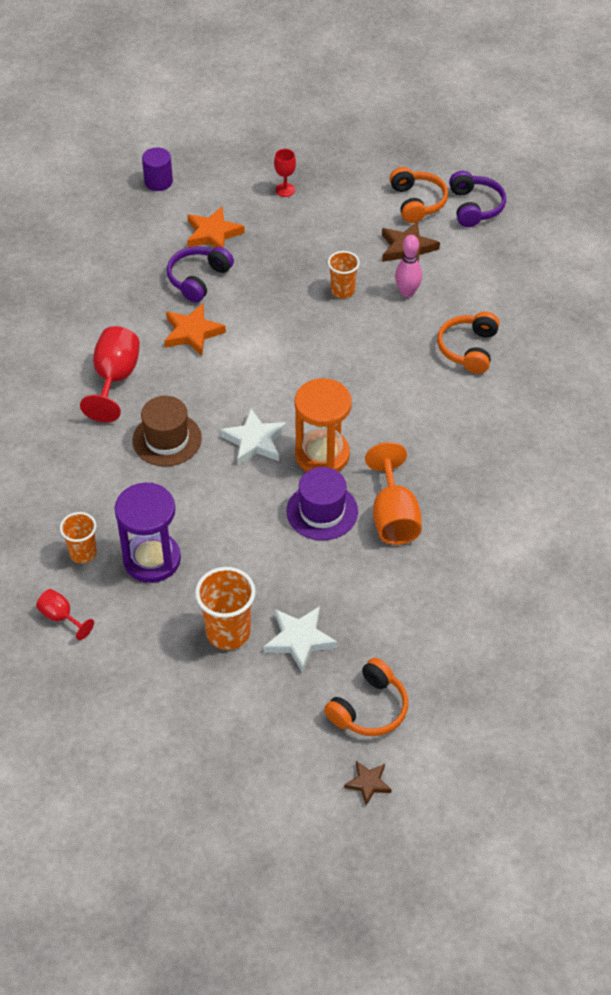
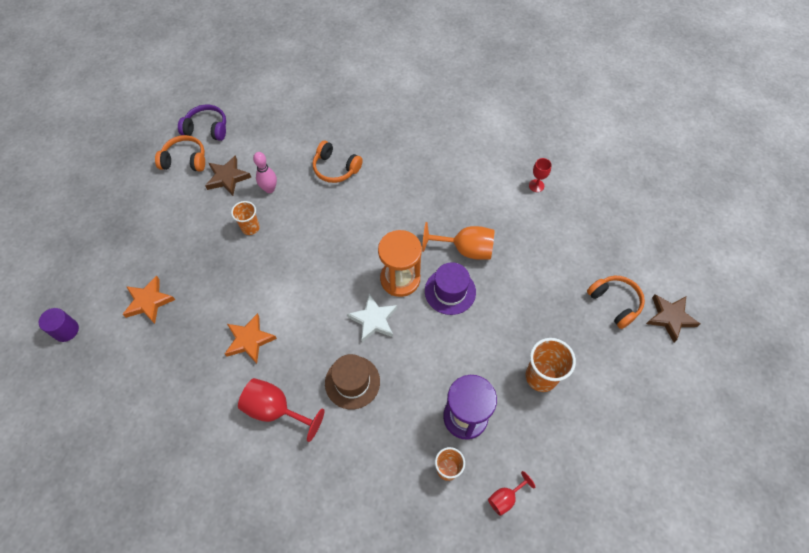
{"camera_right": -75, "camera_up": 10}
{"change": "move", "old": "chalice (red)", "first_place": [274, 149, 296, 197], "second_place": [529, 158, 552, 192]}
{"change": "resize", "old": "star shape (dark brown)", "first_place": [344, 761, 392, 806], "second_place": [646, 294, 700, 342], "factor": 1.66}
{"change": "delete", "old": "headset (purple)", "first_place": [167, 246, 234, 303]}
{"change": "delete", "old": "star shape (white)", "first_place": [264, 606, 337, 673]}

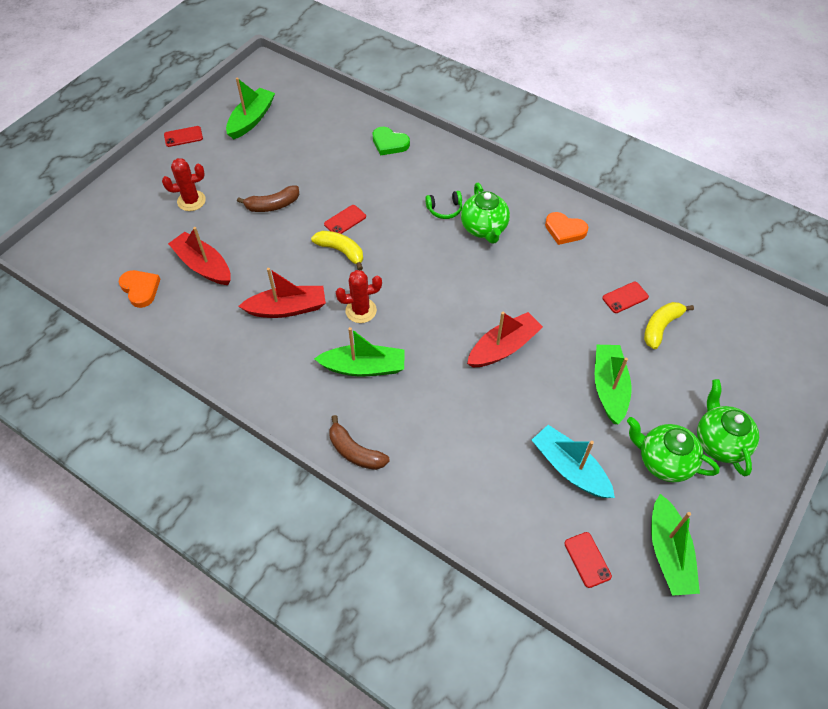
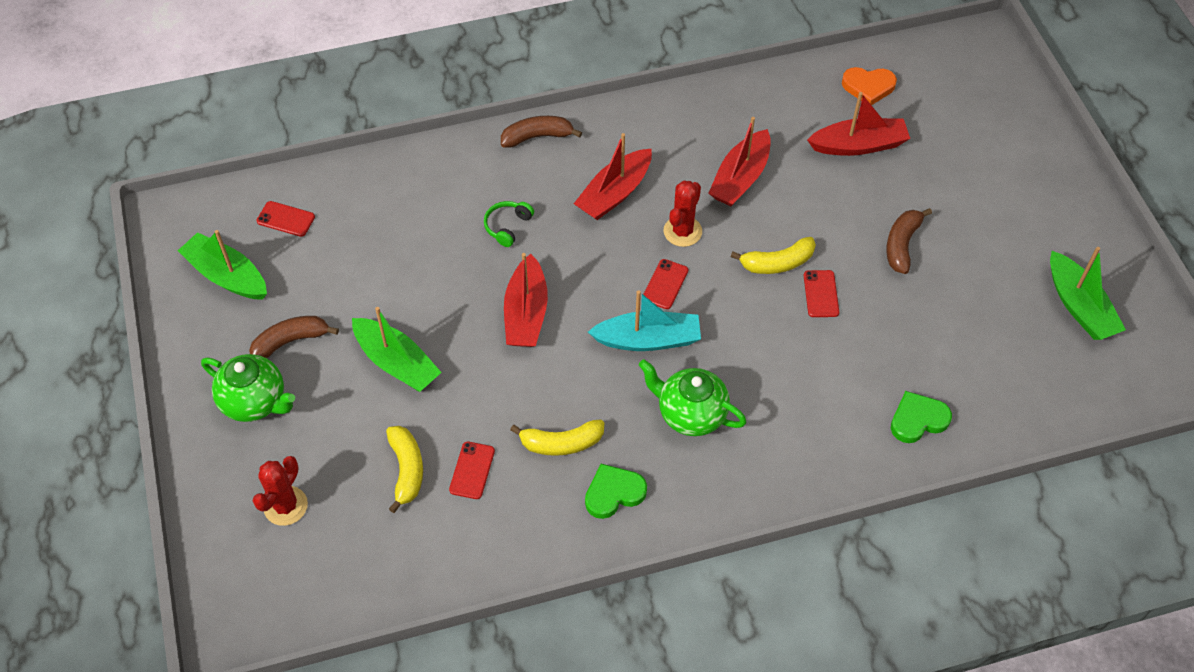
{"camera_right": 130, "camera_up": 0}
{"change": "replace", "old": "china teapot (leaf-green)", "new": "banana (dark brown)", "first_place": [627, 417, 720, 482], "second_place": [249, 316, 339, 358]}
{"change": "move", "old": "prickly plant (red)", "first_place": [162, 158, 206, 211], "second_place": [253, 456, 308, 526]}
{"change": "move", "old": "headset (leaf-green)", "first_place": [425, 191, 462, 219], "second_place": [484, 201, 534, 247]}
{"change": "insert", "new": "banana (yellow)", "second_place": [510, 420, 604, 456]}
{"change": "recolor", "old": "sailboat (leaf-green)", "new": "sailboat (red)", "first_place": [314, 327, 405, 377], "second_place": [574, 133, 652, 220]}
{"change": "recolor", "old": "love heart (orange-coloured)", "new": "love heart (leaf-green)", "first_place": [545, 212, 588, 245], "second_place": [585, 464, 647, 519]}
{"change": "move", "old": "sailboat (aqua)", "first_place": [532, 425, 615, 498], "second_place": [588, 290, 701, 351]}
{"change": "move", "old": "phone (red)", "first_place": [164, 126, 203, 147], "second_place": [643, 259, 688, 309]}

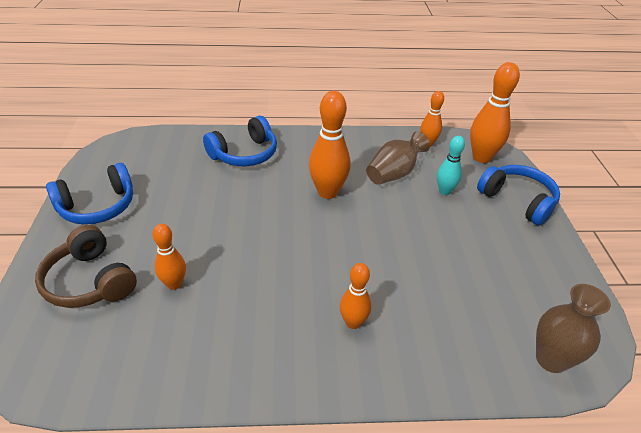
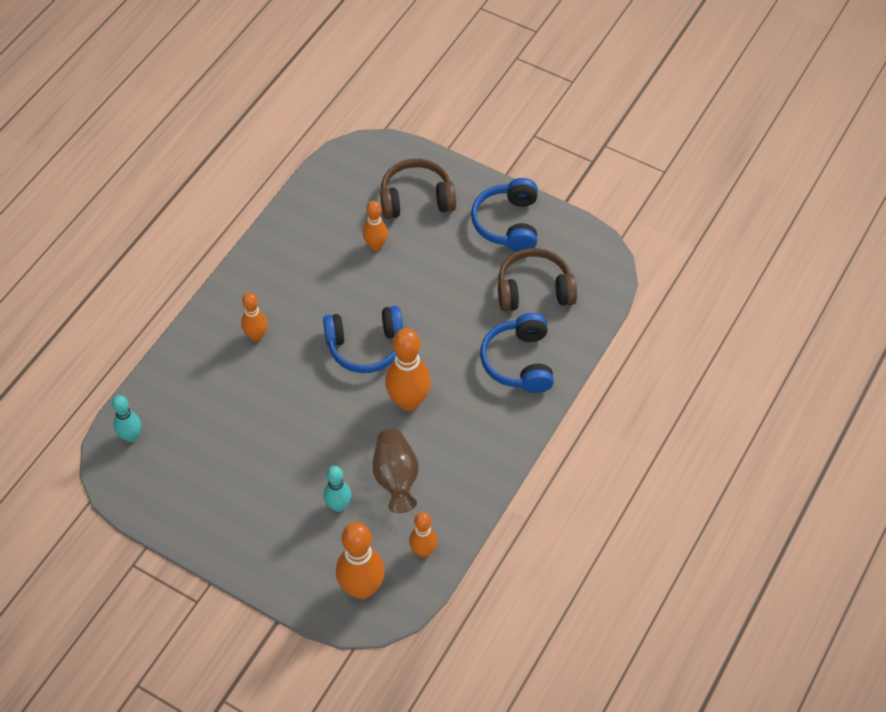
{"camera_right": 125, "camera_up": 15}
{"change": "replace", "old": "vase (dark brown)", "new": "skittle (aqua)", "first_place": [536, 284, 611, 373], "second_place": [112, 395, 141, 443]}
{"change": "move", "old": "headset (cobalt)", "first_place": [477, 165, 560, 226], "second_place": [323, 306, 403, 373]}
{"change": "insert", "new": "headset (dark brown)", "second_place": [498, 248, 577, 311]}

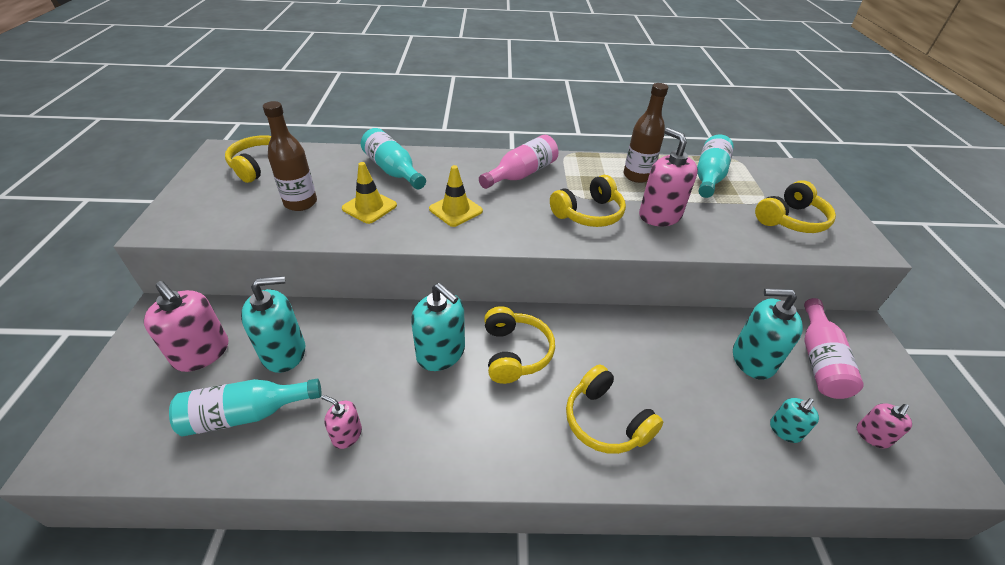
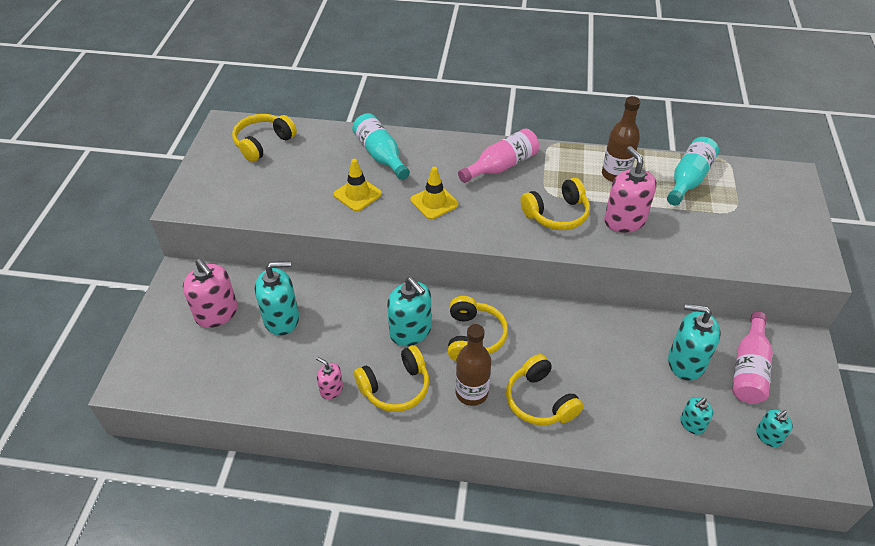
{"camera_right": 10, "camera_up": 5}
{"change": "move", "old": "headset (yellow)", "first_place": [755, 180, 836, 233], "second_place": [354, 345, 430, 412]}
{"change": "move", "old": "bottle (dark brown)", "first_place": [263, 101, 317, 211], "second_place": [455, 324, 491, 406]}
{"change": "recolor", "old": "soap dispenser (pink)", "new": "soap dispenser (aqua)", "first_place": [857, 403, 912, 449], "second_place": [756, 409, 793, 447]}
{"change": "delete", "old": "bottle (aqua)", "first_place": [169, 378, 322, 437]}

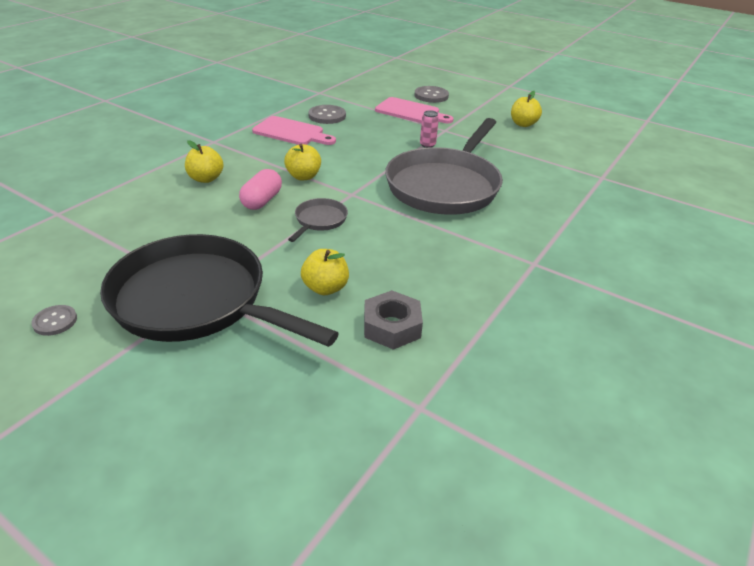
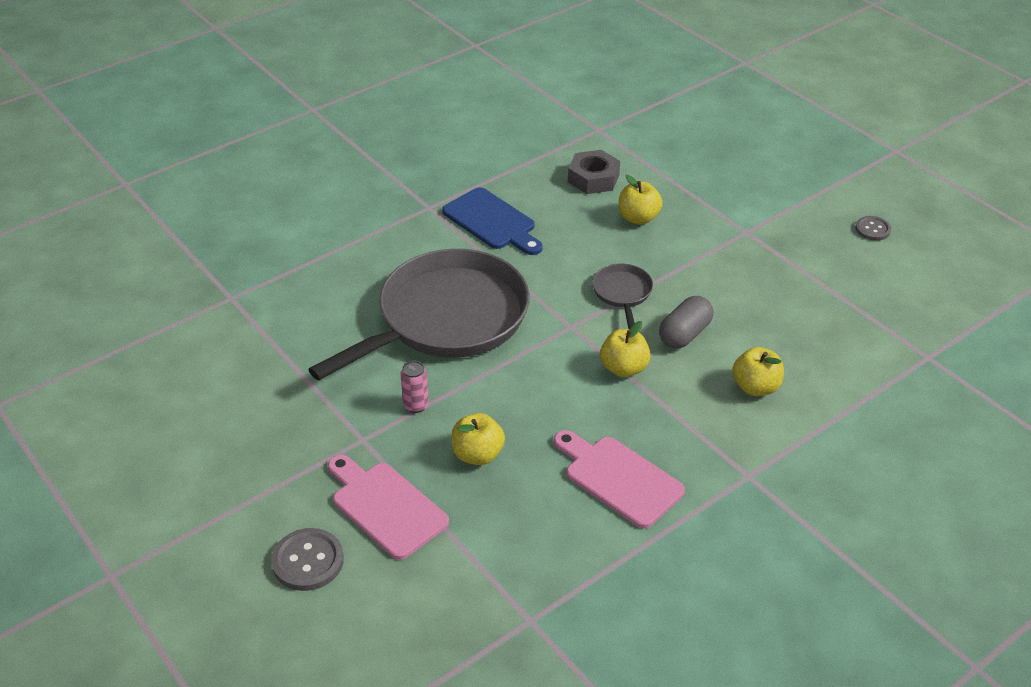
{"camera_right": -160, "camera_up": 5}
{"change": "insert", "new": "bread board (cobalt)", "second_place": [442, 187, 543, 255]}
{"change": "move", "old": "toy apple (yellow)", "first_place": [511, 91, 542, 127], "second_place": [452, 413, 505, 465]}
{"change": "rotate", "old": "pan (gray)", "first_place": [288, 198, 348, 242], "second_place": [592, 264, 653, 329], "degrees": 135}
{"change": "recolor", "old": "pill (pink)", "new": "pill (gray)", "first_place": [239, 169, 282, 210], "second_place": [659, 296, 714, 349]}
{"change": "delete", "old": "pan (ebony)", "first_place": [100, 234, 339, 347]}
{"change": "delete", "old": "shirt button (gray)", "first_place": [308, 105, 346, 124]}

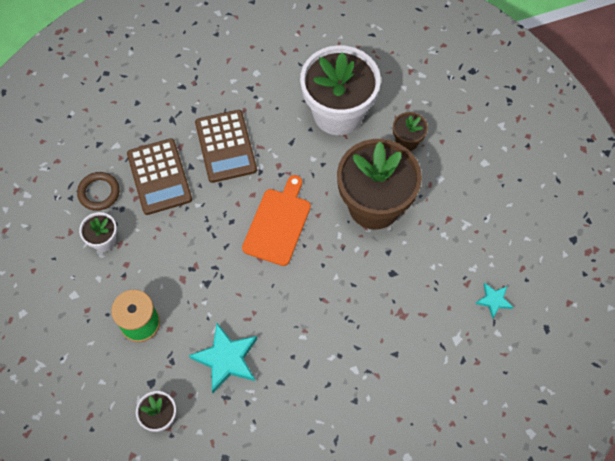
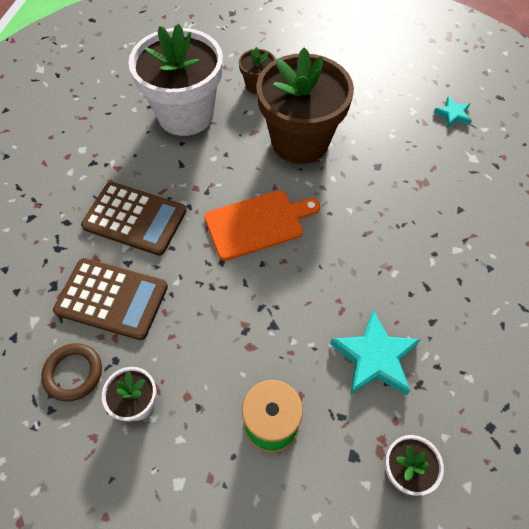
{"camera_right": -55, "camera_up": -5}
{"change": "rotate", "old": "bread board (orange-coloured)", "first_place": [242, 175, 311, 266], "second_place": [204, 190, 320, 261], "degrees": 105}

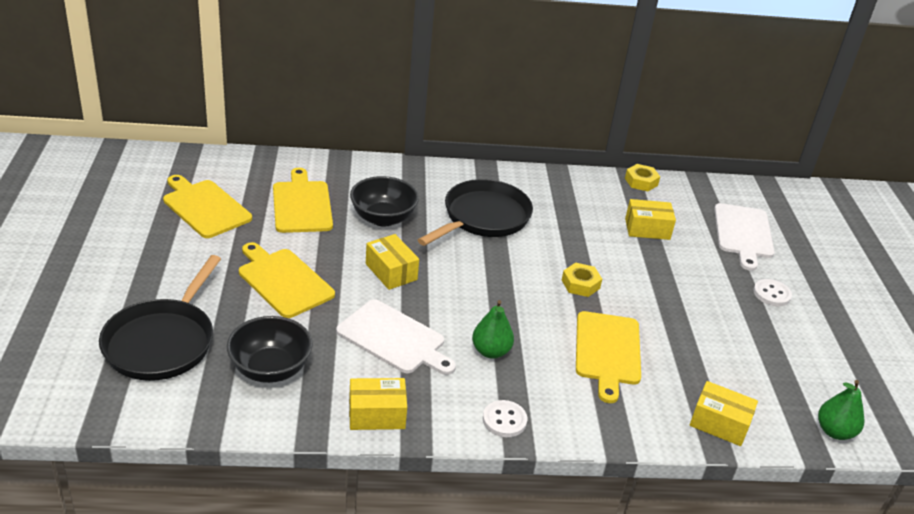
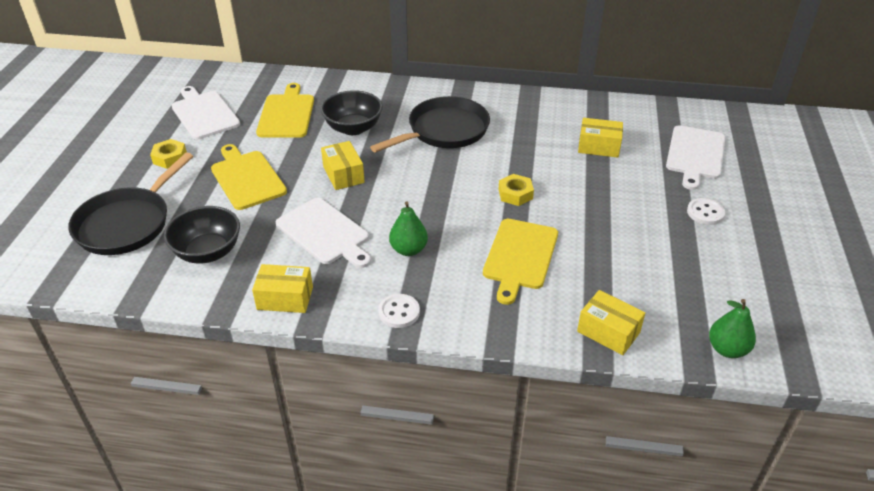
{"camera_right": 15, "camera_up": 5}
{"change": "move", "old": "nut (yellow)", "first_place": [625, 164, 660, 191], "second_place": [150, 139, 187, 169]}
{"change": "recolor", "old": "bread board (yellow)", "new": "bread board (white)", "first_place": [163, 175, 252, 238], "second_place": [171, 86, 240, 140]}

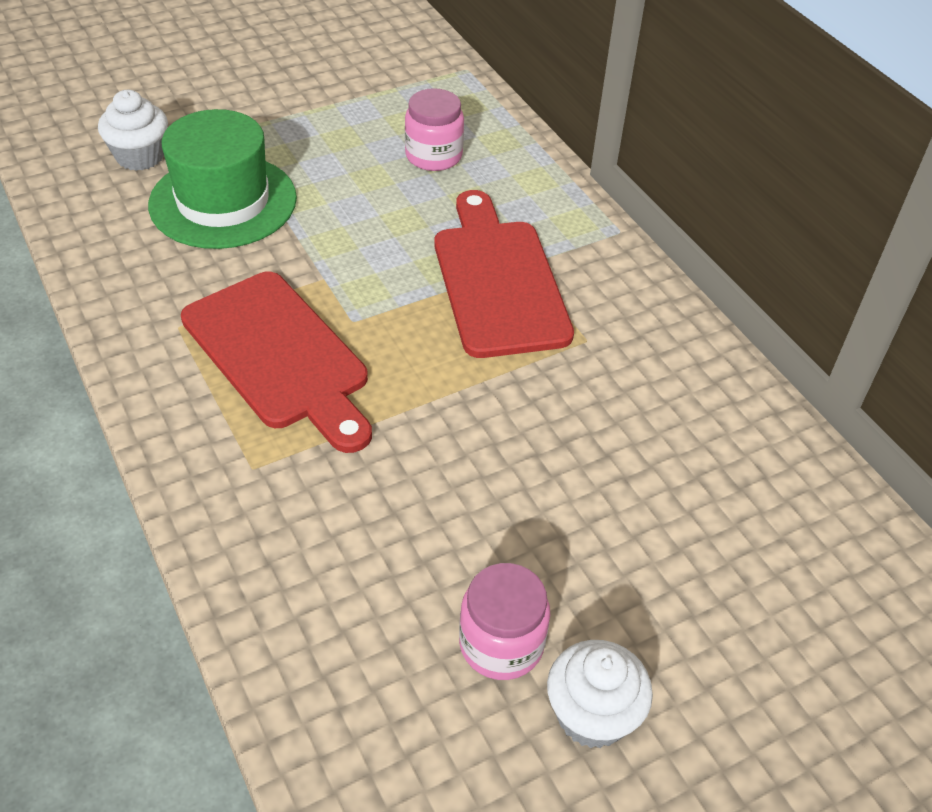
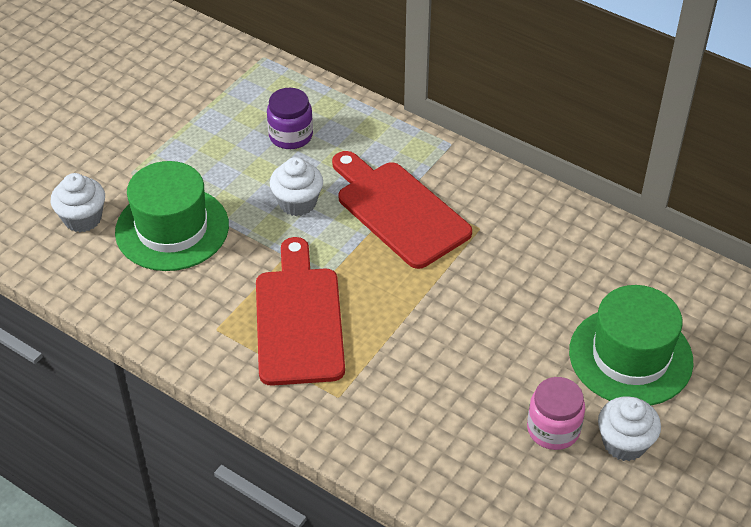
{"camera_right": -25, "camera_up": 0}
{"change": "rotate", "old": "bread board (red)", "first_place": [181, 272, 372, 453], "second_place": [256, 237, 345, 386], "degrees": -120}
{"change": "recolor", "old": "jam jar (pink)", "new": "jam jar (purple)", "first_place": [405, 88, 464, 171], "second_place": [267, 88, 313, 149]}
{"change": "insert", "new": "fairy cake (white)", "second_place": [270, 157, 323, 216]}
{"change": "insert", "new": "top hat (leaf-green)", "second_place": [569, 285, 694, 405]}

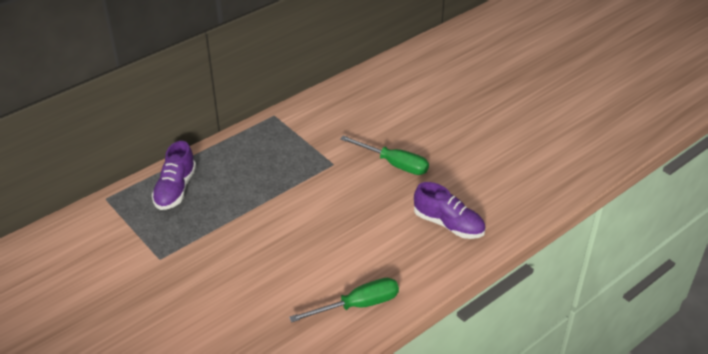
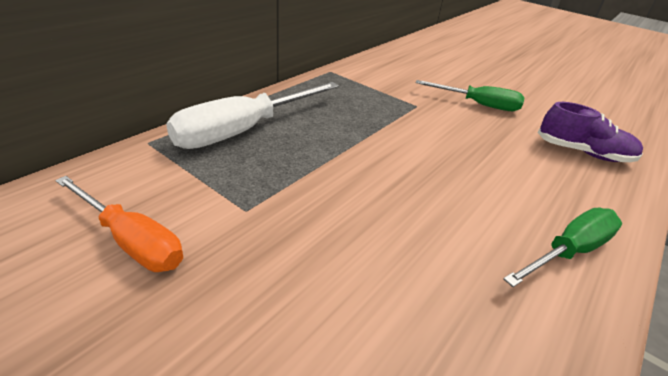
{"camera_right": -15, "camera_up": -5}
{"change": "insert", "new": "screwdriver (orange-coloured)", "second_place": [55, 176, 183, 272]}
{"change": "replace", "old": "sneaker (purple)", "new": "screwdriver (white)", "first_place": [152, 141, 196, 210], "second_place": [166, 82, 339, 149]}

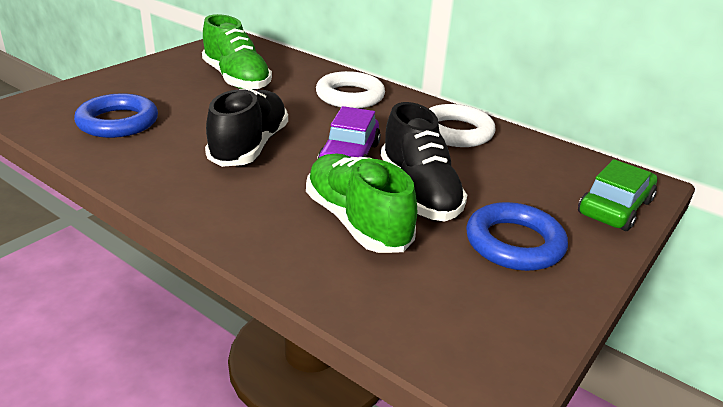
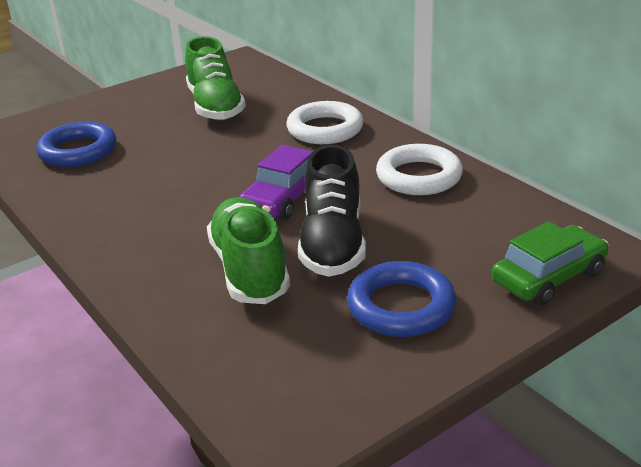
{"camera_right": 20, "camera_up": 0}
{"change": "delete", "old": "sneaker (ebony)", "first_place": [205, 88, 288, 167]}

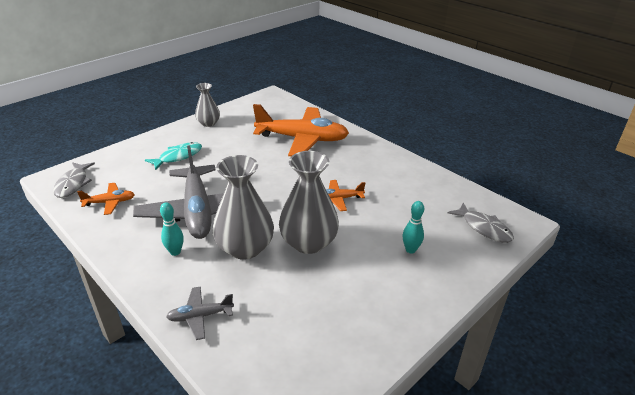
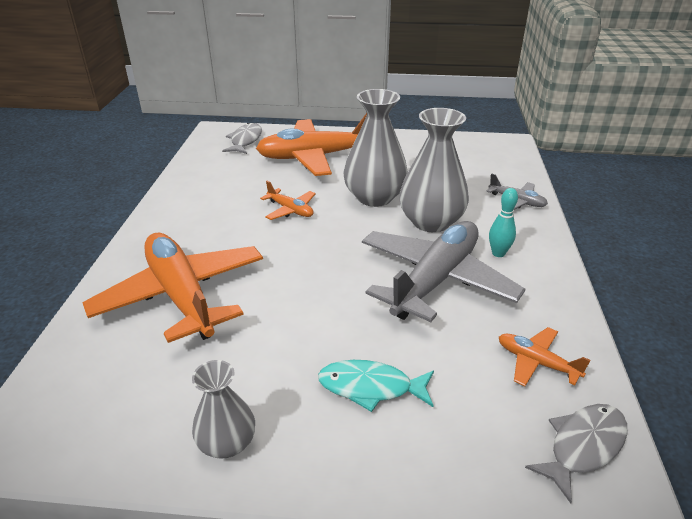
{"camera_right": -130, "camera_up": 0}
{"change": "replace", "old": "skittle (aqua)", "new": "toy plane (orange-coloured)", "first_place": [403, 201, 424, 254], "second_place": [256, 113, 367, 176]}

